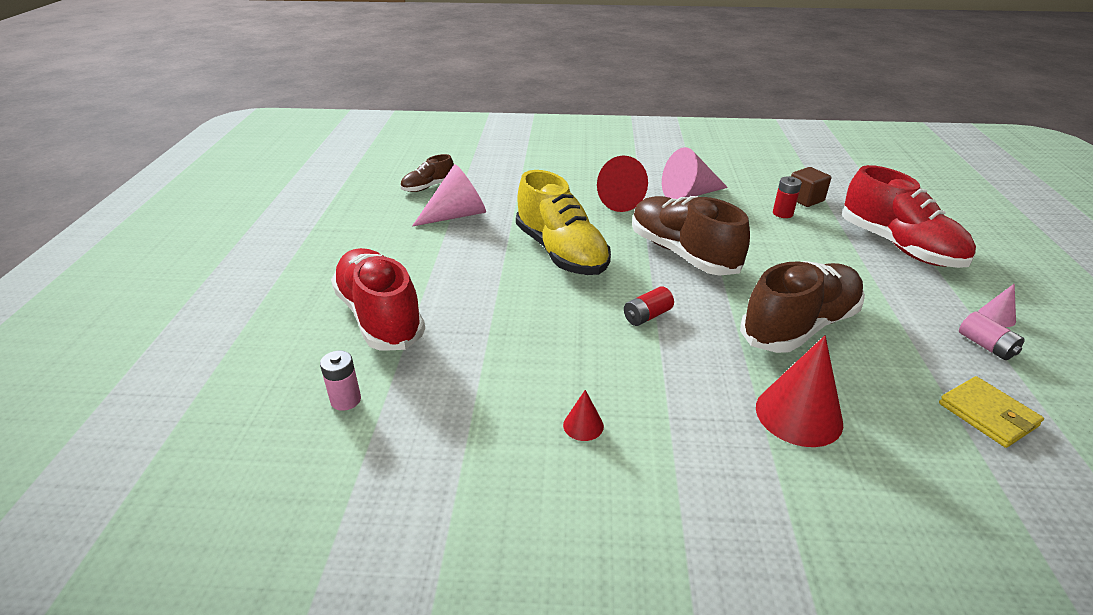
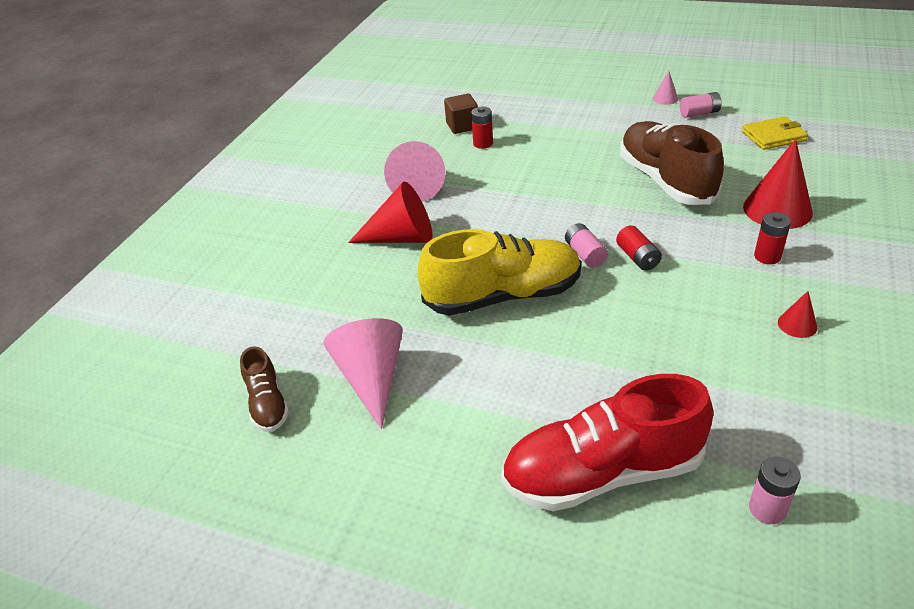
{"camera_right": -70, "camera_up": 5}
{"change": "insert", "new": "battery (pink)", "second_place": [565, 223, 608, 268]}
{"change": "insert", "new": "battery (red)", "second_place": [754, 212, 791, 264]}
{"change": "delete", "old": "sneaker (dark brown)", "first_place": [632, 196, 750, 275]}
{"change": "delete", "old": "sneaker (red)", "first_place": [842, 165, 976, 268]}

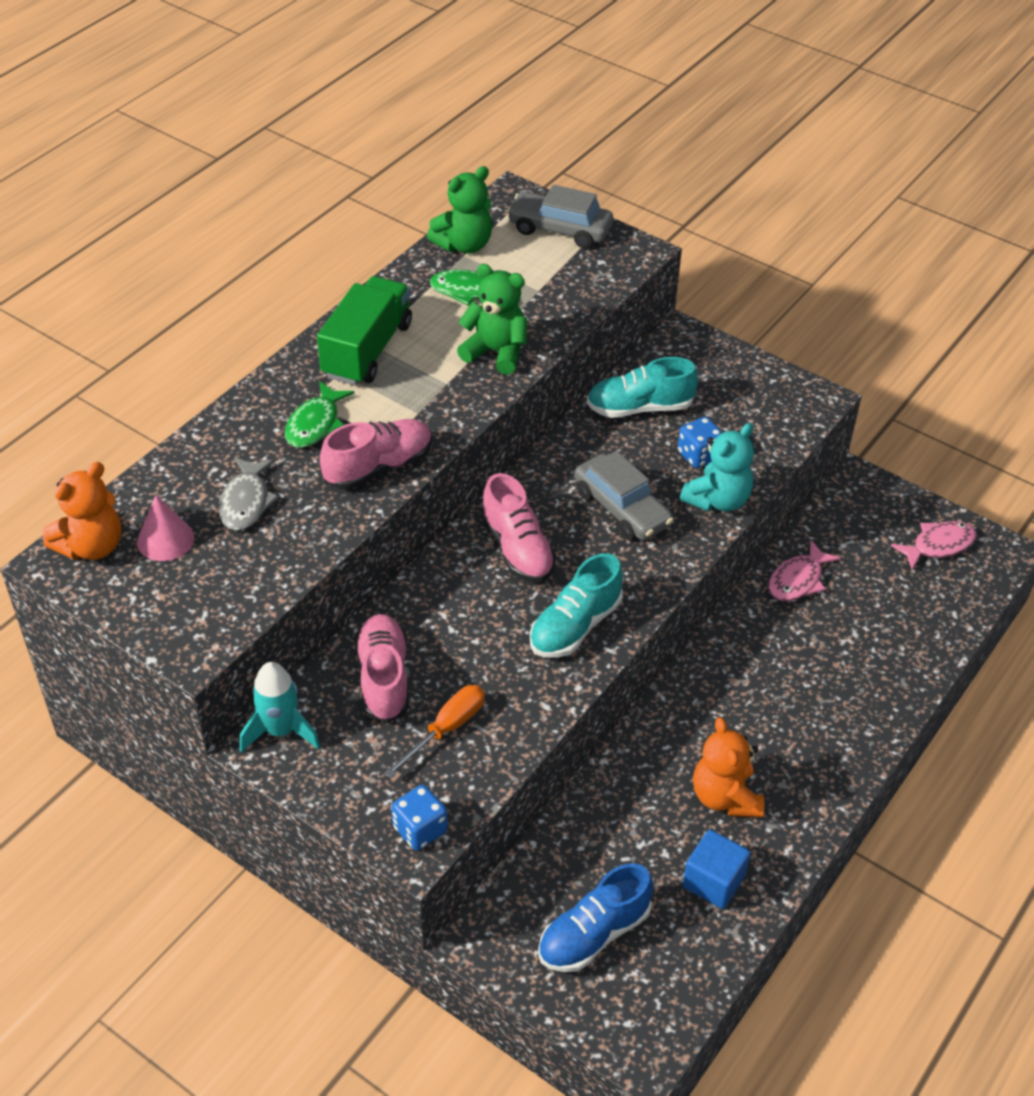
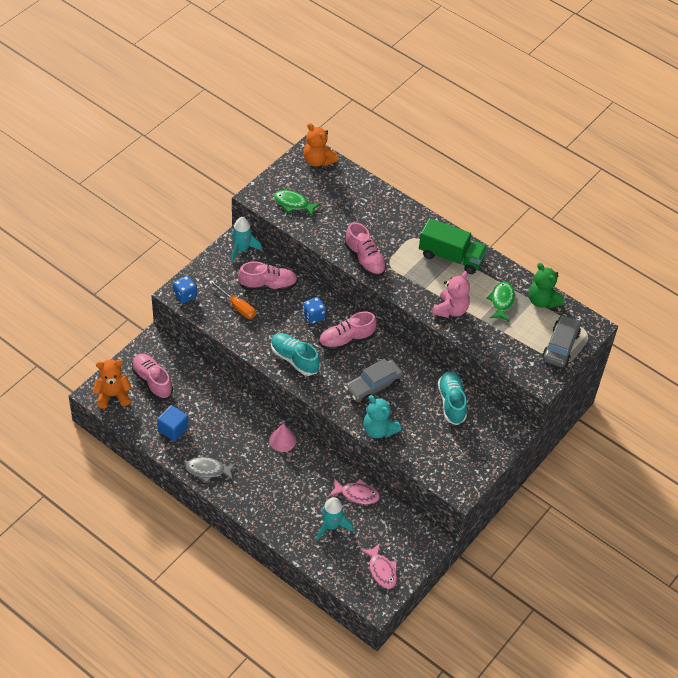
{"camera_right": 90, "camera_up": 5}
{"change": "move", "old": "stuffed bear (orange-coloured)", "first_place": [693, 717, 764, 817], "second_place": [93, 360, 132, 409]}
{"change": "recolor", "old": "sneaker (cobalt)", "new": "sneaker (pink)", "first_place": [538, 863, 653, 972], "second_place": [132, 354, 173, 400]}
{"change": "move", "old": "fish figure (gray)", "first_place": [218, 457, 279, 530], "second_place": [186, 457, 236, 483]}
{"change": "move", "old": "solid cone (pink)", "first_place": [137, 495, 194, 561], "second_place": [269, 423, 296, 452]}
{"change": "move", "old": "fish figure (leaf-green)", "first_place": [285, 381, 355, 448], "second_place": [274, 190, 321, 217]}
{"change": "move", "old": "dice (cobalt)", "first_place": [677, 417, 722, 468], "second_place": [302, 297, 326, 324]}
{"change": "insert", "new": "rocket (aqua)", "second_place": [316, 497, 353, 541]}
{"change": "rotate", "old": "fish figure (pink)", "first_place": [768, 540, 841, 601], "second_place": [329, 479, 380, 505], "degrees": 150}
{"change": "recolor", "old": "stuffed bear (leaf-green)", "new": "stuffed bear (pink)", "first_place": [457, 264, 527, 375], "second_place": [432, 271, 470, 318]}

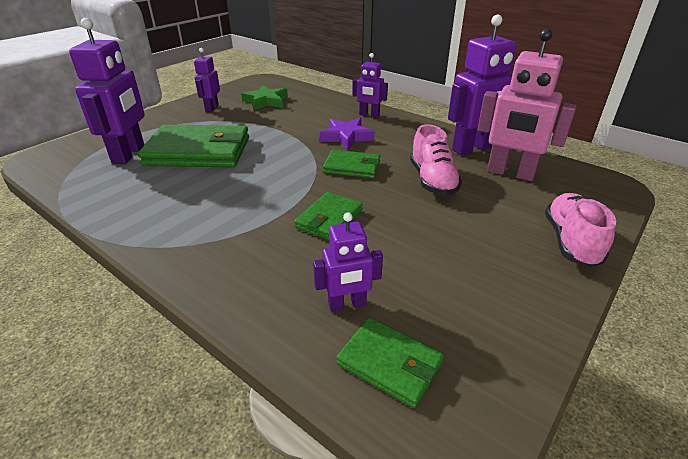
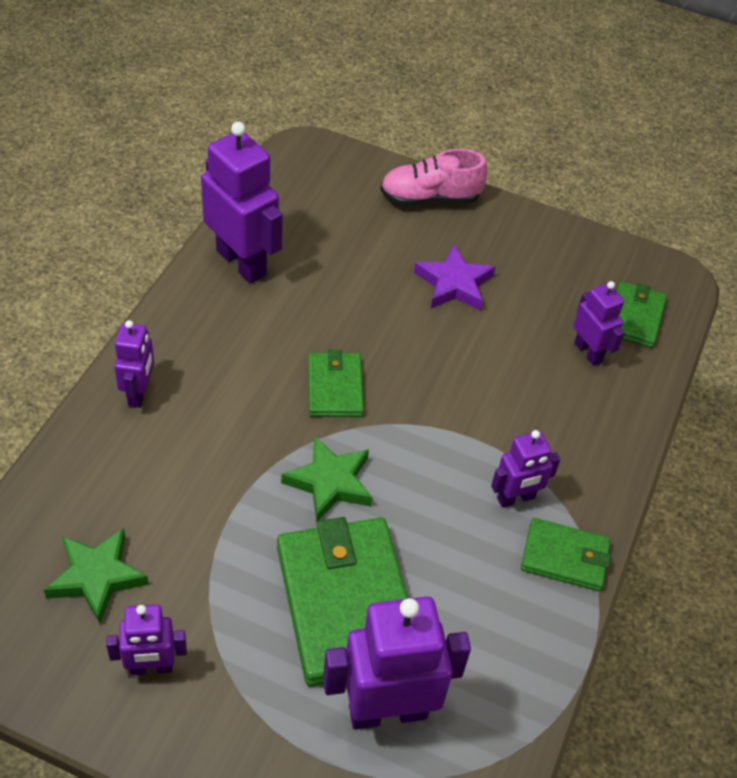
{"camera_right": -110, "camera_up": 15}
{"change": "insert", "new": "star shape (leaf-green)", "second_place": [281, 436, 372, 522]}
{"change": "move", "old": "star shape (purple)", "first_place": [320, 118, 375, 150], "second_place": [414, 244, 495, 311]}
{"change": "insert", "new": "robot (purple)", "second_place": [491, 430, 561, 508]}
{"change": "move", "old": "wallet (leaf-green)", "first_place": [294, 192, 363, 240], "second_place": [521, 518, 611, 591]}
{"change": "delete", "old": "sneaker (pink)", "first_place": [410, 124, 462, 196]}
{"change": "delete", "old": "robot (pink)", "first_place": [477, 29, 576, 181]}

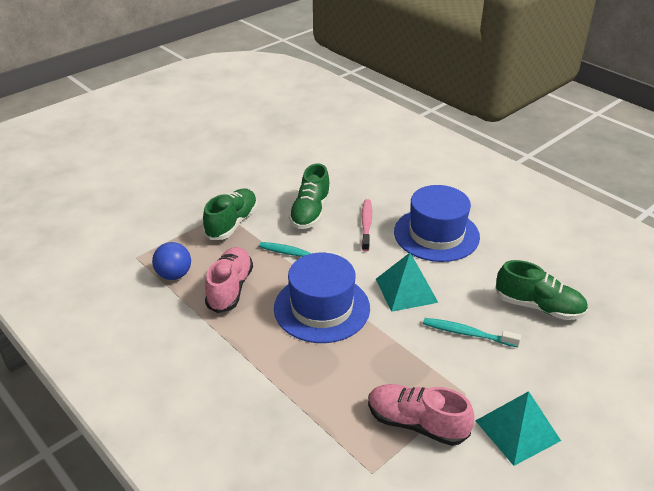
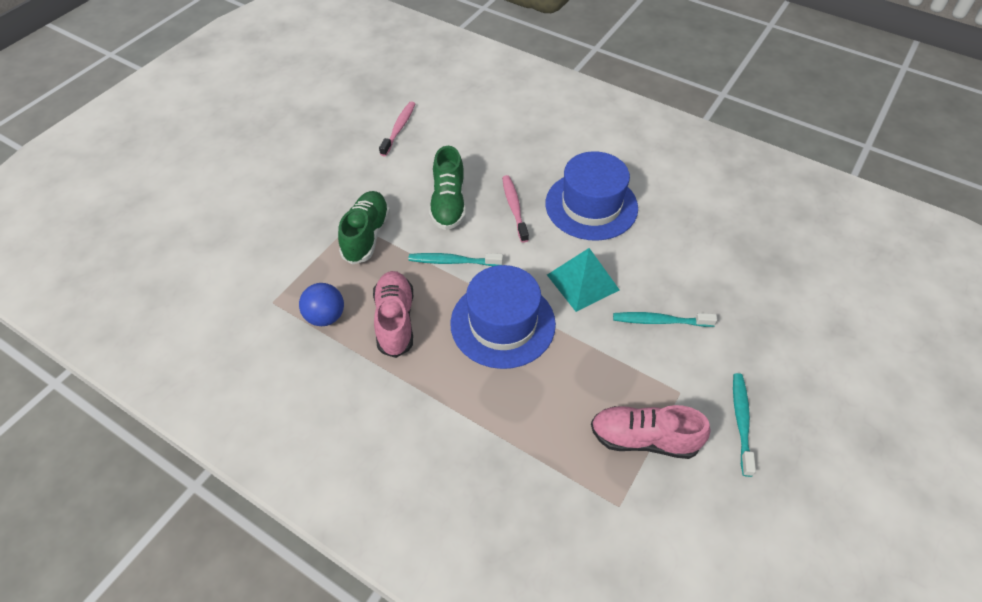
{"camera_right": -15, "camera_up": 15}
{"change": "insert", "new": "toothbrush (pink)", "second_place": [379, 101, 415, 156]}
{"change": "replace", "old": "pyramid (aqua)", "new": "toothbrush (aqua)", "first_place": [475, 391, 561, 466], "second_place": [733, 373, 756, 477]}
{"change": "delete", "old": "sneaker (leaf-green)", "first_place": [495, 260, 588, 320]}

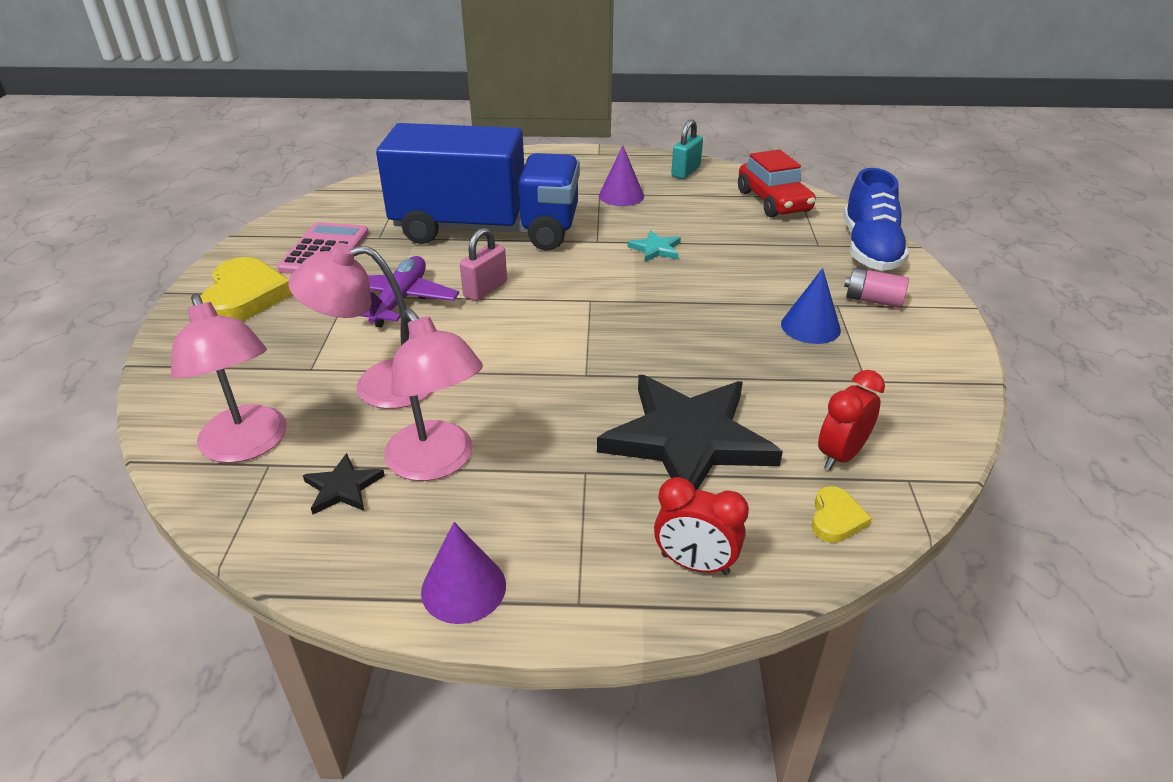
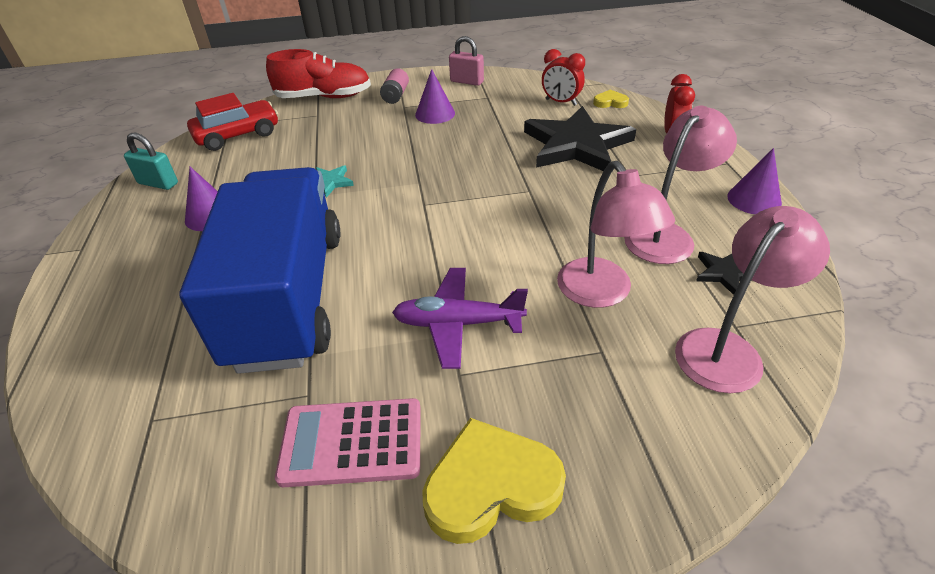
{"camera_right": -100, "camera_up": 5}
{"change": "recolor", "old": "sneaker (cobalt)", "new": "sneaker (red)", "first_place": [843, 168, 909, 271], "second_place": [266, 49, 371, 98]}
{"change": "recolor", "old": "solid cone (cobalt)", "new": "solid cone (purple)", "first_place": [781, 268, 841, 344], "second_place": [415, 69, 455, 124]}
{"change": "move", "old": "lock (pink)", "first_place": [460, 228, 507, 301], "second_place": [449, 36, 484, 86]}

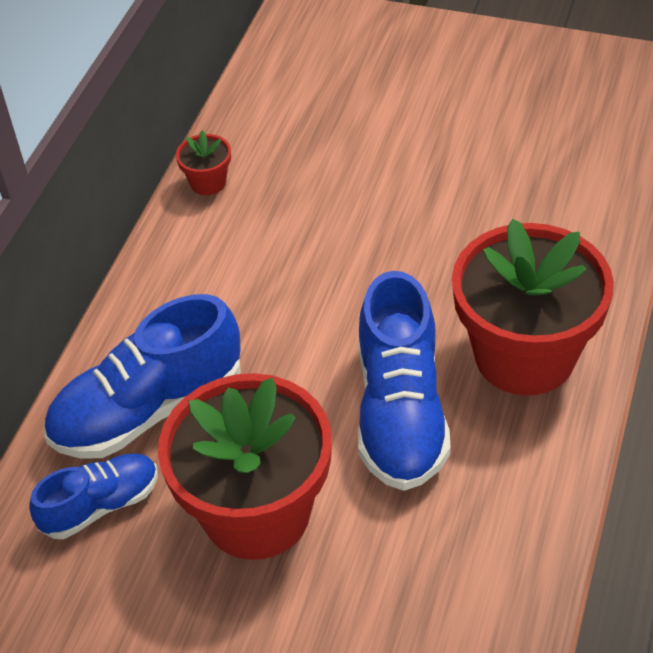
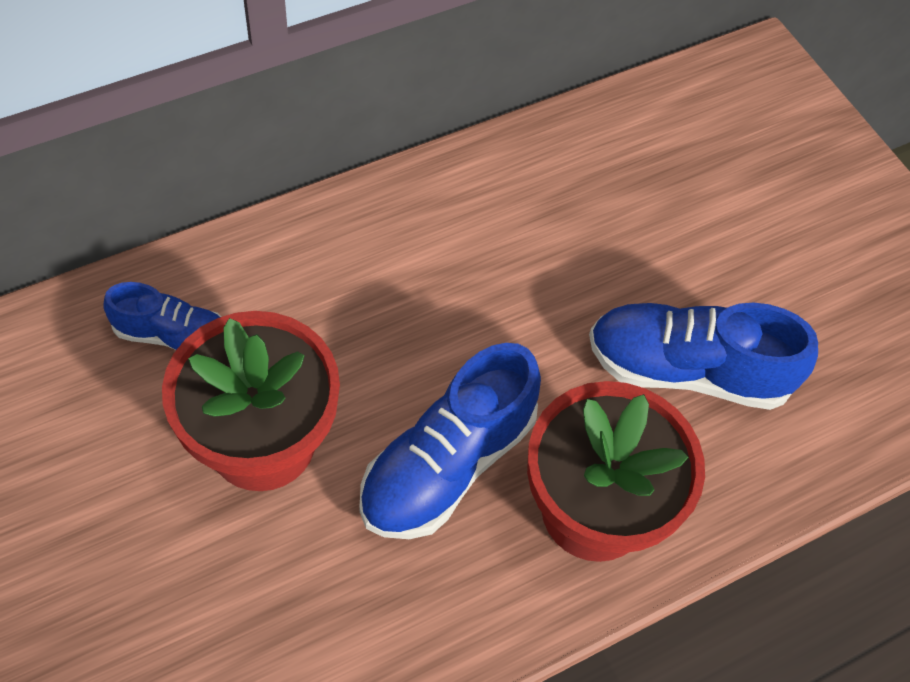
{"camera_right": 35, "camera_up": 10}
{"change": "move", "old": "sneaker (cobalt)", "first_place": [44, 294, 241, 459], "second_place": [589, 303, 818, 410]}
{"change": "delete", "old": "potted plant (red)", "first_place": [176, 130, 231, 195]}

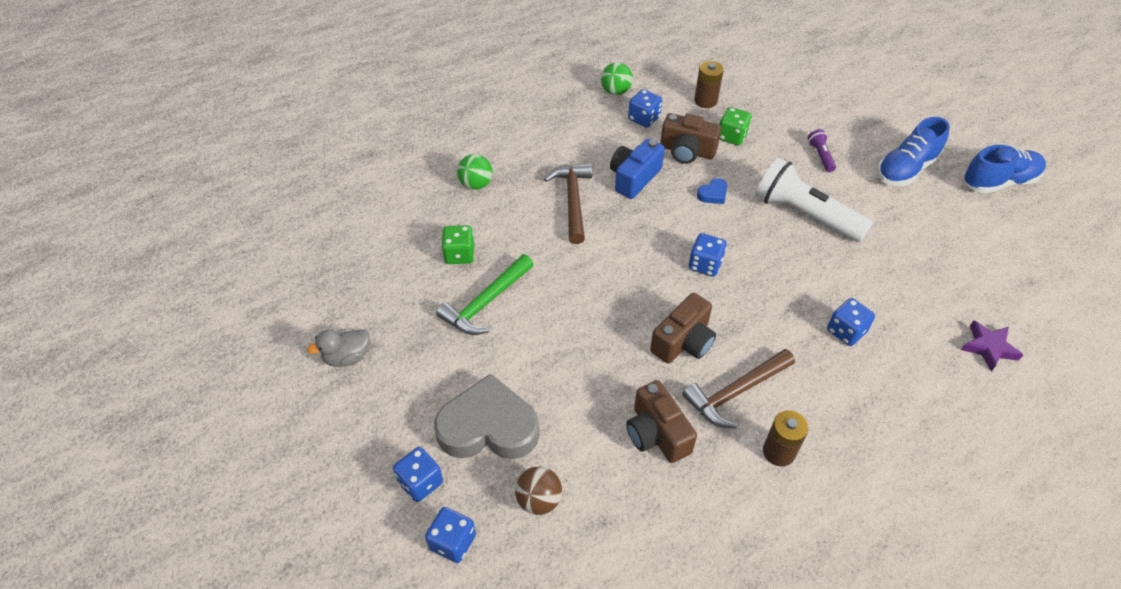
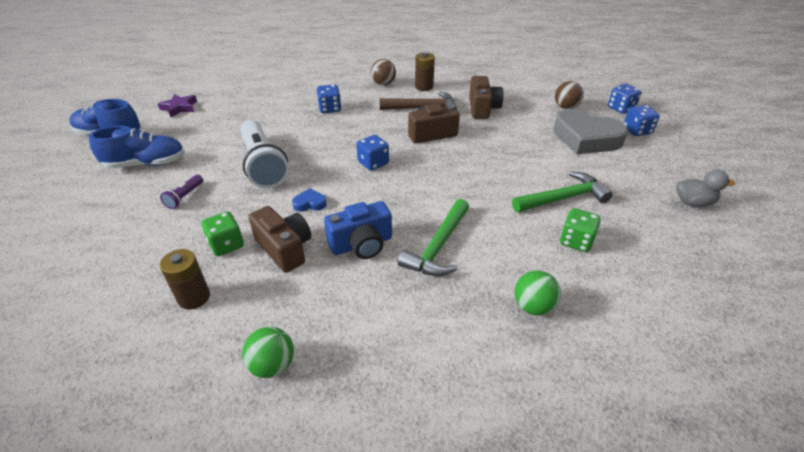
{"camera_right": -150, "camera_up": -10}
{"change": "move", "old": "star shape (purple)", "first_place": [961, 320, 1023, 372], "second_place": [158, 94, 197, 117]}
{"change": "insert", "new": "ball (dark brown)", "second_place": [371, 59, 396, 85]}
{"change": "recolor", "old": "carpenter's hammer (dark brown)", "new": "carpenter's hammer (leaf-green)", "first_place": [544, 164, 592, 244], "second_place": [398, 199, 469, 276]}
{"change": "delete", "old": "dice (cobalt)", "first_place": [628, 89, 662, 128]}

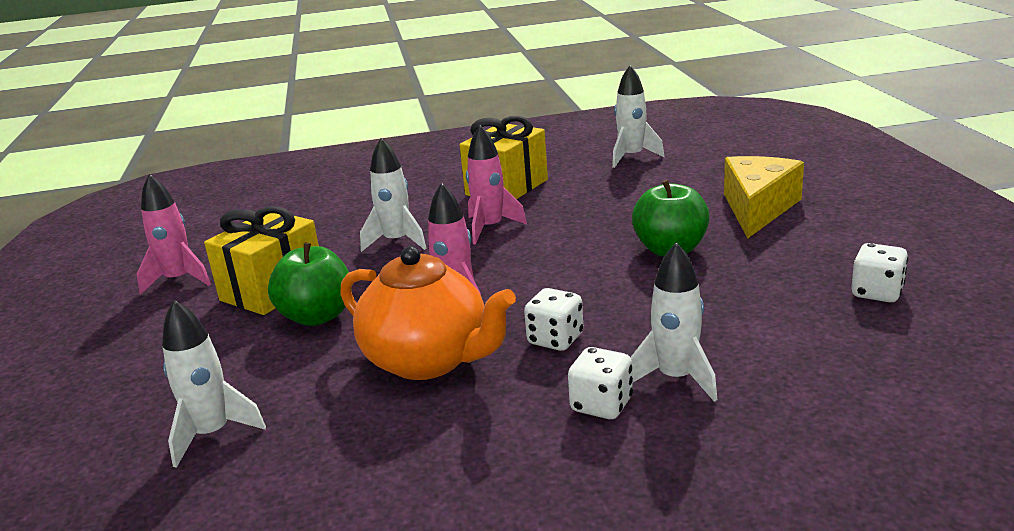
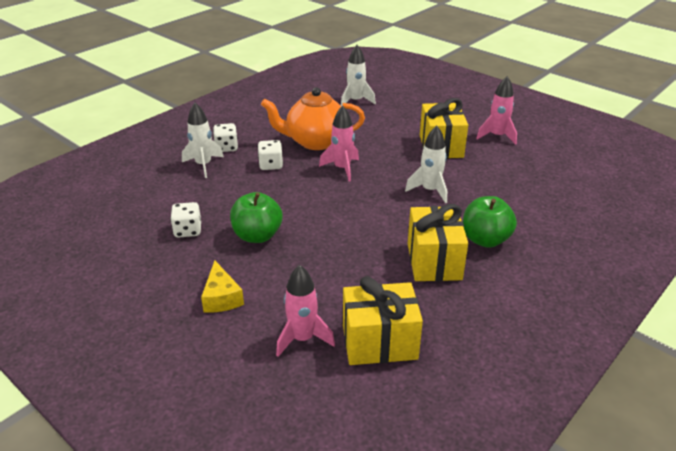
{"camera_right": 140, "camera_up": 10}
{"change": "move", "old": "dice (white)", "first_place": [851, 243, 908, 302], "second_place": [170, 202, 201, 238]}
{"change": "resize", "old": "piece of cheese (yellow)", "first_place": [724, 156, 804, 239], "second_place": [201, 260, 244, 313], "factor": 0.62}
{"change": "move", "old": "rocket (pink)", "first_place": [466, 125, 527, 244], "second_place": [276, 265, 335, 357]}
{"change": "replace", "old": "rocket (white)", "new": "wrapped gift (yellow)", "first_place": [612, 65, 664, 168], "second_place": [343, 276, 423, 365]}
{"change": "move", "old": "toy apple (leaf-green)", "first_place": [268, 243, 352, 326], "second_place": [463, 196, 517, 248]}

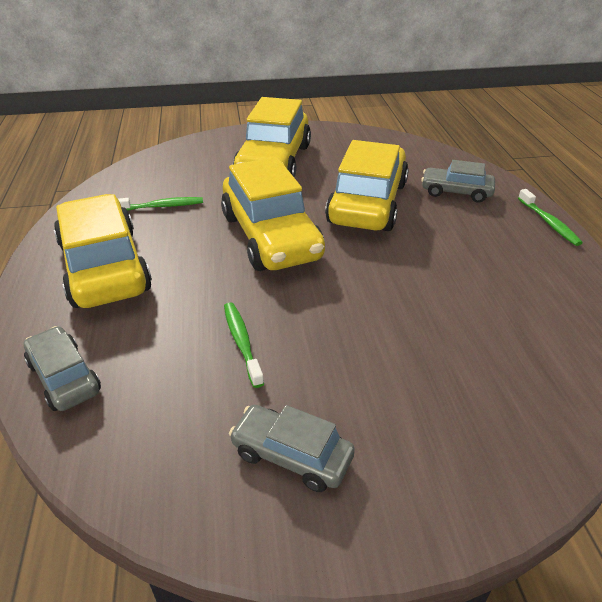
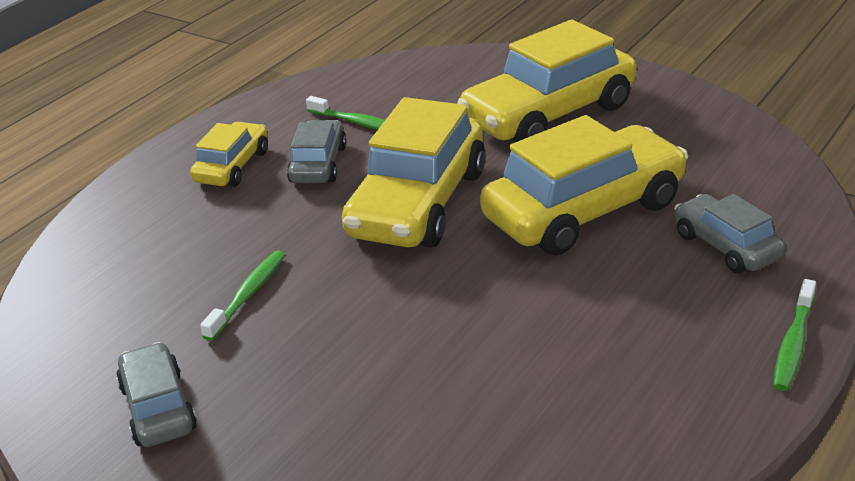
{"camera_right": 45, "camera_up": -5}
{"change": "resize", "old": "car (yellow)", "first_place": [54, 194, 152, 308], "second_place": [190, 122, 268, 187], "factor": 0.53}
{"change": "move", "old": "car (gray)", "first_place": [24, 326, 101, 411], "second_place": [287, 120, 346, 183]}

